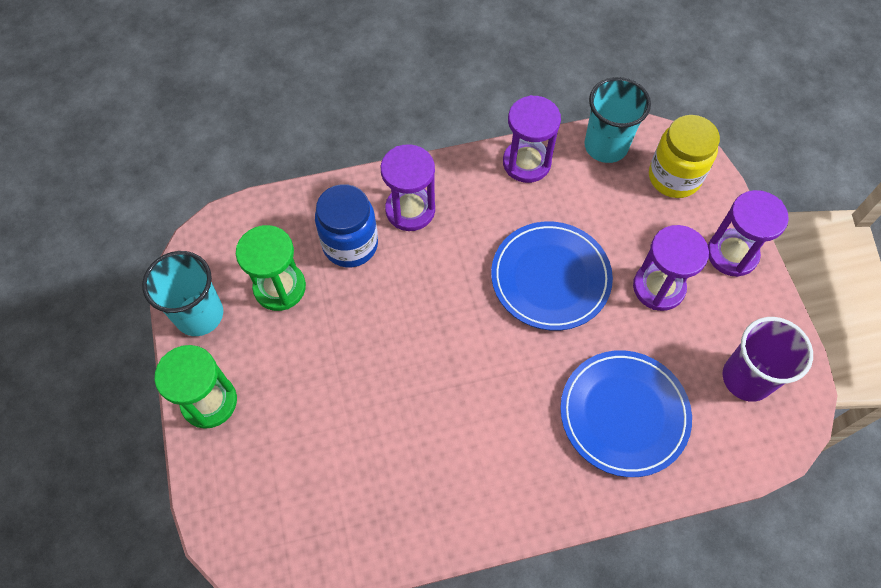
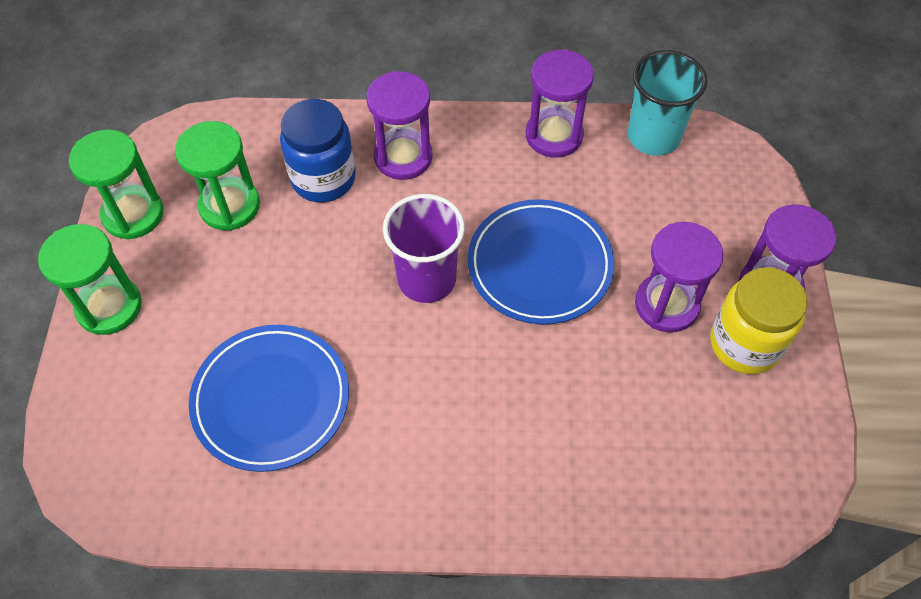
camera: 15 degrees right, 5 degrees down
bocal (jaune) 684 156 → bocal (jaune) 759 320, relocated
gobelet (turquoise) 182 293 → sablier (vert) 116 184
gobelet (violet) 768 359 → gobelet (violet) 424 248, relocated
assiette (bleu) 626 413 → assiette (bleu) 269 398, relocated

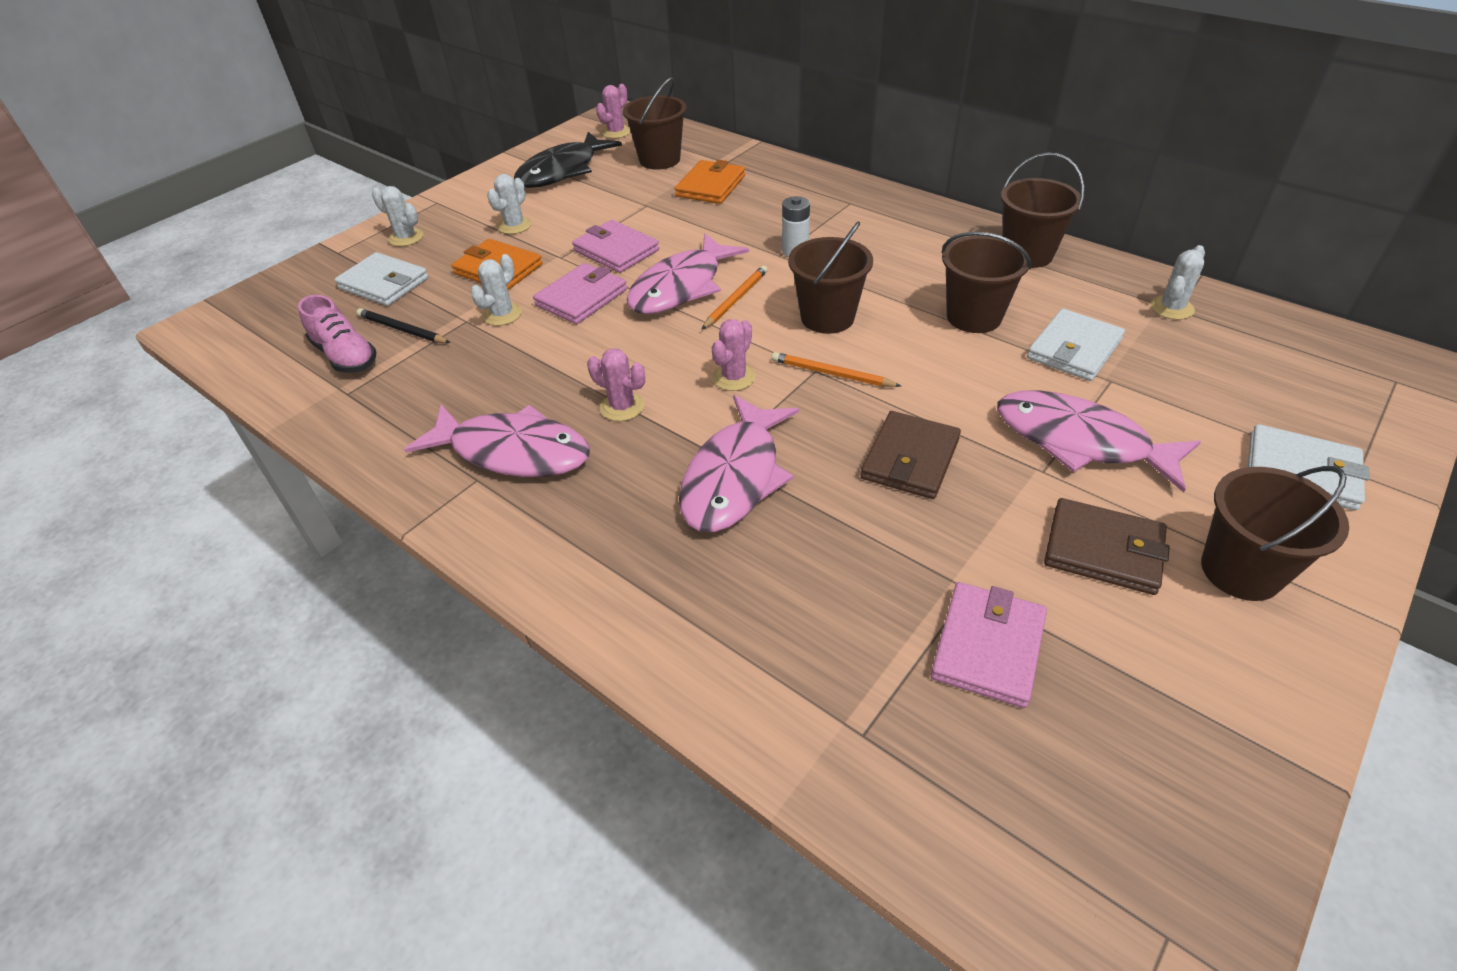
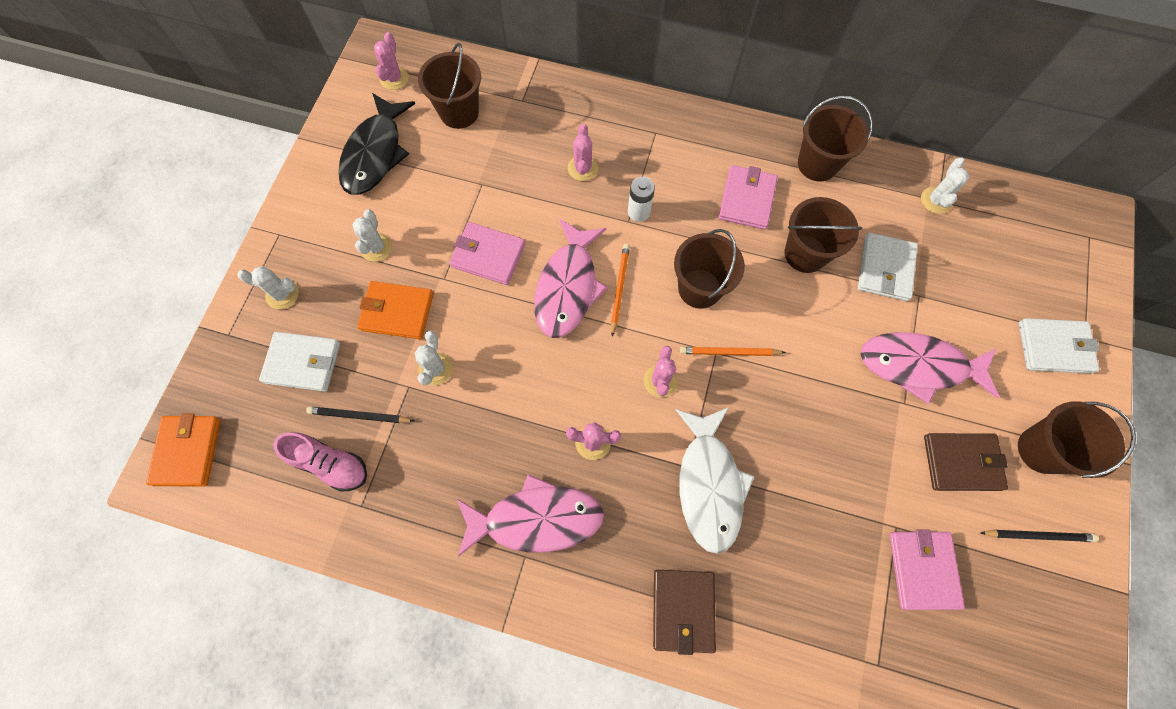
camera: 25 degrees left, 25 degrees up
portefeuille (orange) 710 182 → portefeuille (orange) 183 450, relocated
portefeuille (rose) 580 293 → portefeuille (rose) 748 197, relocated
poisson (rose) 739 463 → poisson (blanc) 715 480
portefeuille (marron) 911 455 → portefeuille (marron) 684 612, relocated
- → cactus (rose) 583 152
- → crayon (noir) 1040 536

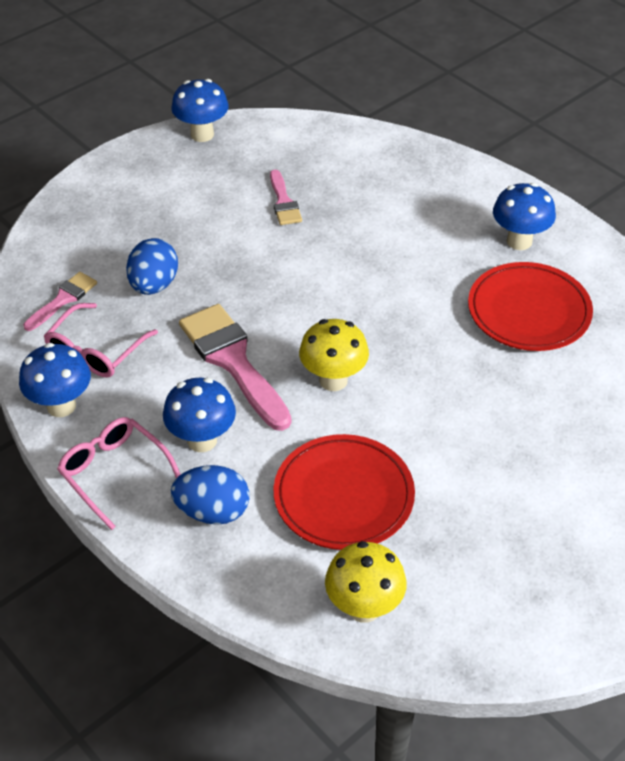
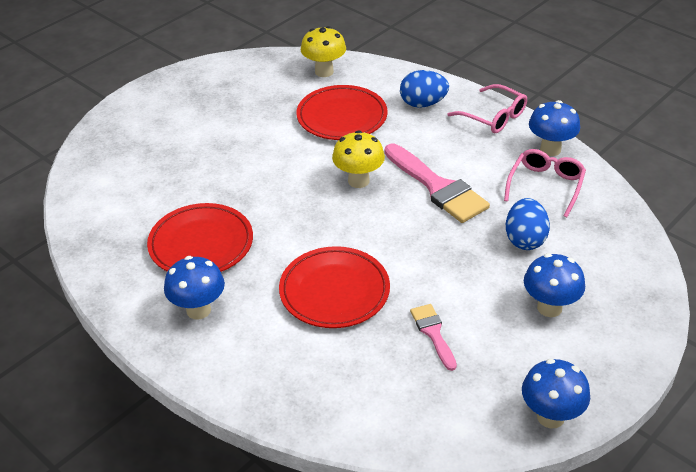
camera: 175 degrees right, 5 degrees down
pinceau (rose) 60 301 → -
champignon (bleu) 199 415 → champignon (bleu) 554 285, relocated
- → assiette (rouge) 334 287

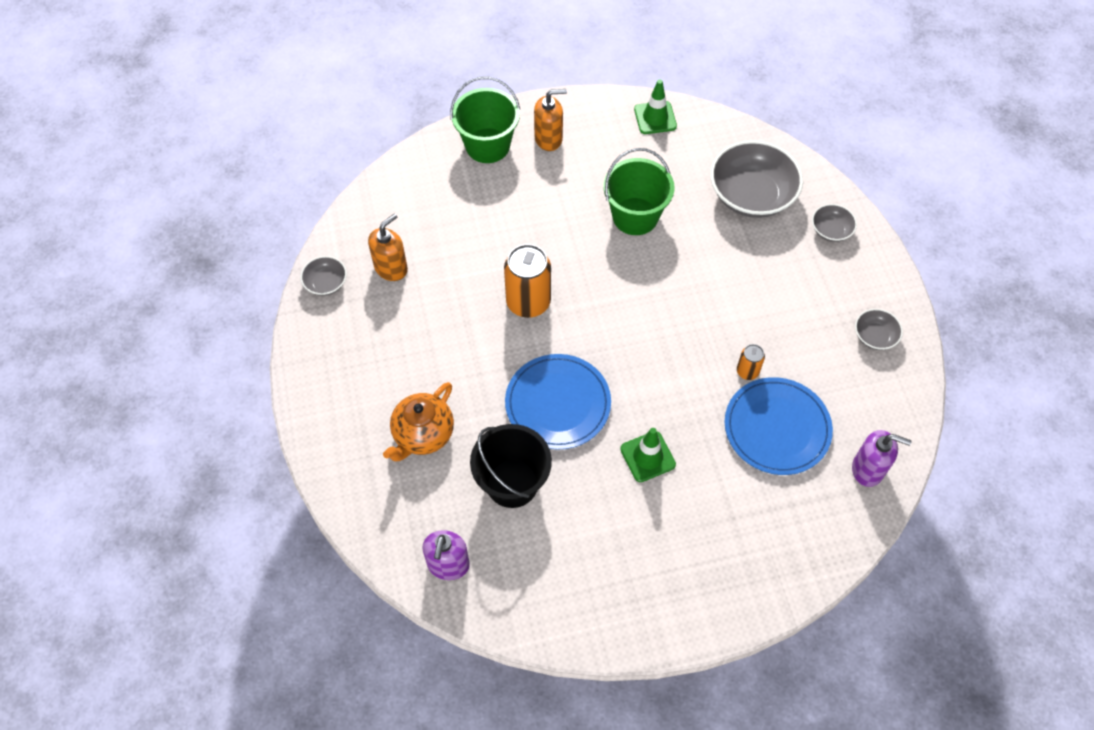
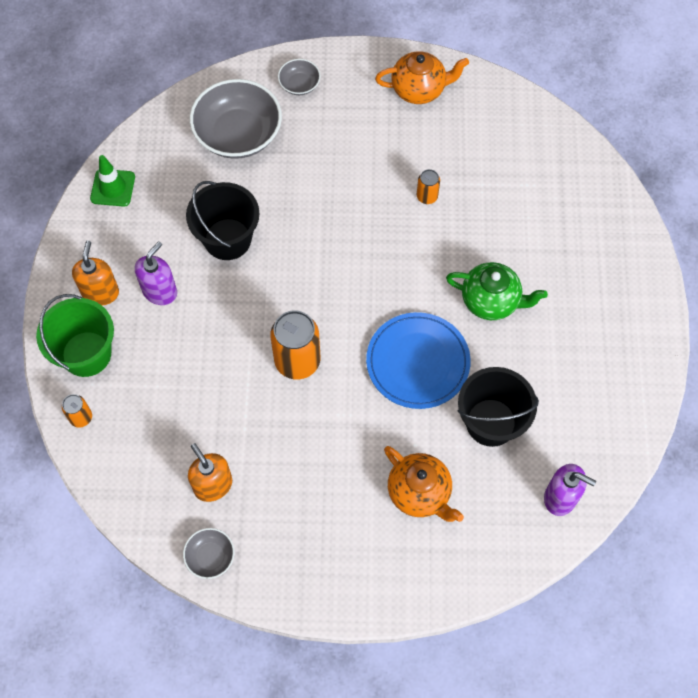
camera: 75 degrees left, 5 degrees up
seau (vert) 639 191 → seau (noir) 223 220
bol (gris) 879 329 → théière (orange) 422 77
assiette (bleu) 779 426 → -
cône de chantier (vert) 648 455 → théière (vert) 497 291
distributeur de savon (violet) 882 458 → distributeur de savon (violet) 156 273, relocated
- → canette (orange) 77 411

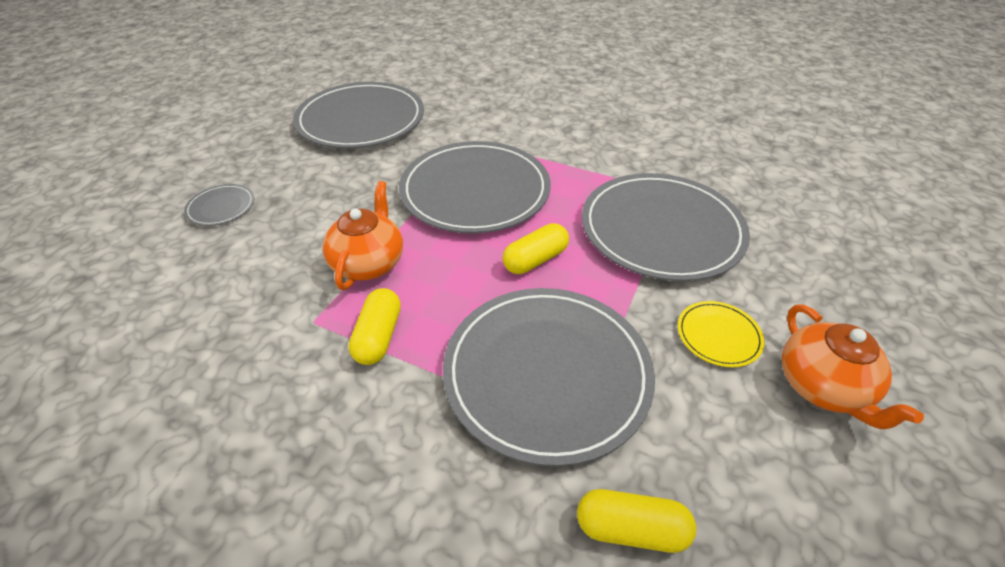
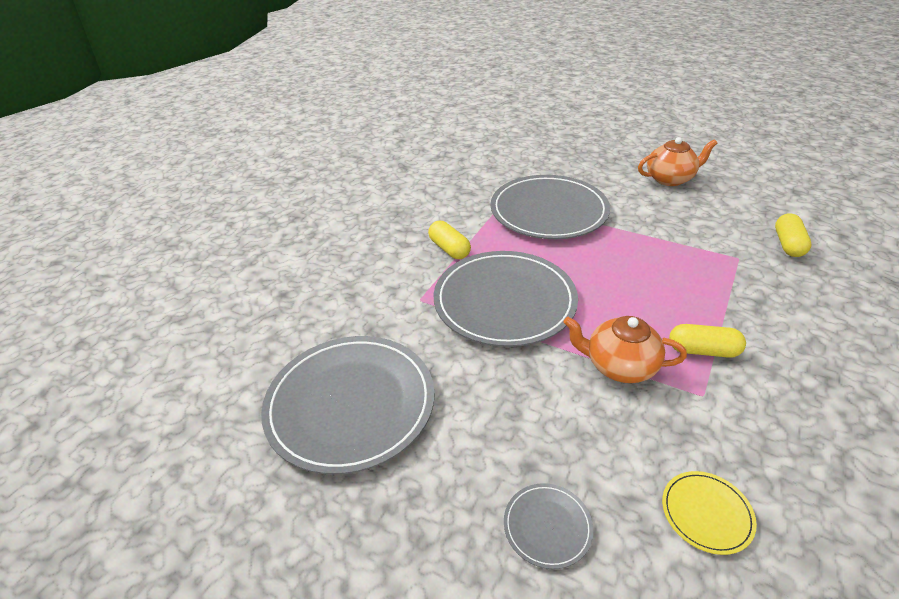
camera: 85 degrees left, 5 degrees down
gélule (jaune) 535 248 → gélule (jaune) 449 240, relocated
assiette (gris) 549 377 → -
assiette (jaune) 721 334 → assiette (jaune) 709 513, relocated

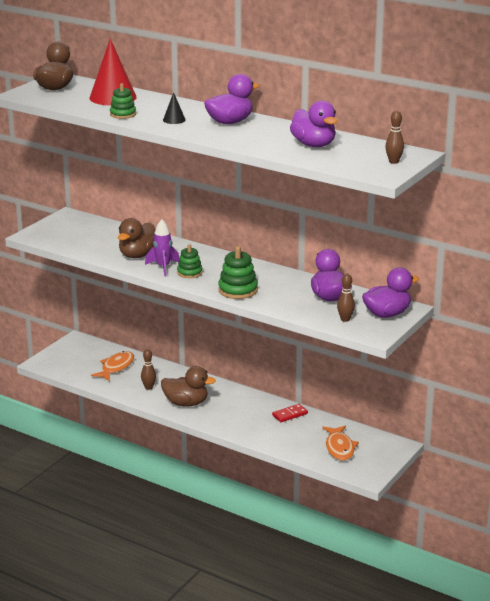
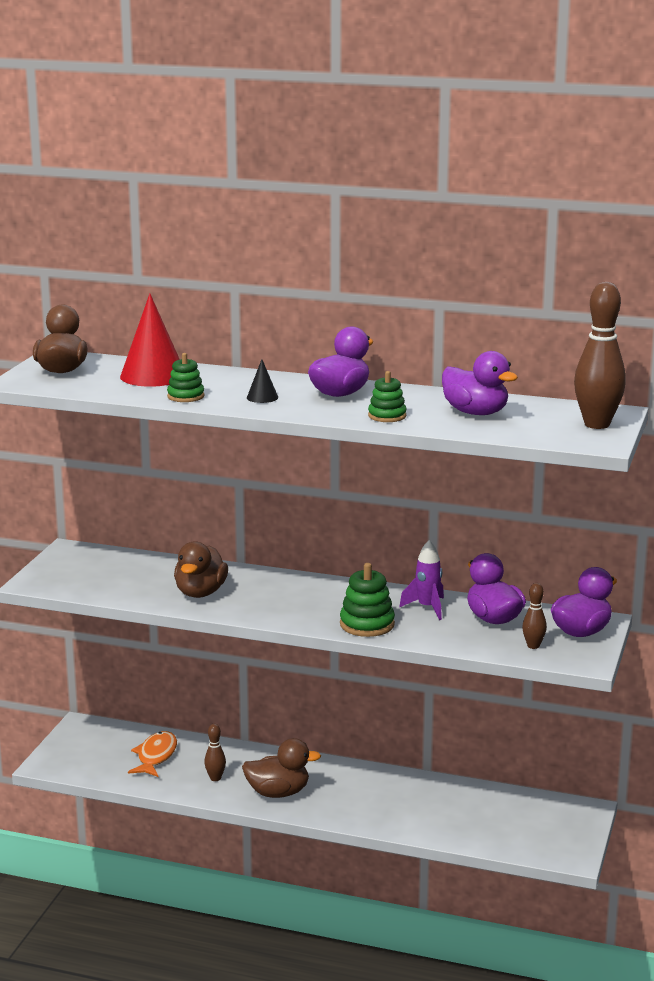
camera: 15 degrees left, 5 degrees down
quille (marron) 394 137 → quille (marron) 600 355, x2.02
fusée (violet) 162 248 → fusée (violet) 421 580, relocated
jouet à empiler (vert) 189 261 → jouet à empiler (vert) 387 396, relocated
domino (rouge) 290 413 → -
poisson (orange) 340 443 → -

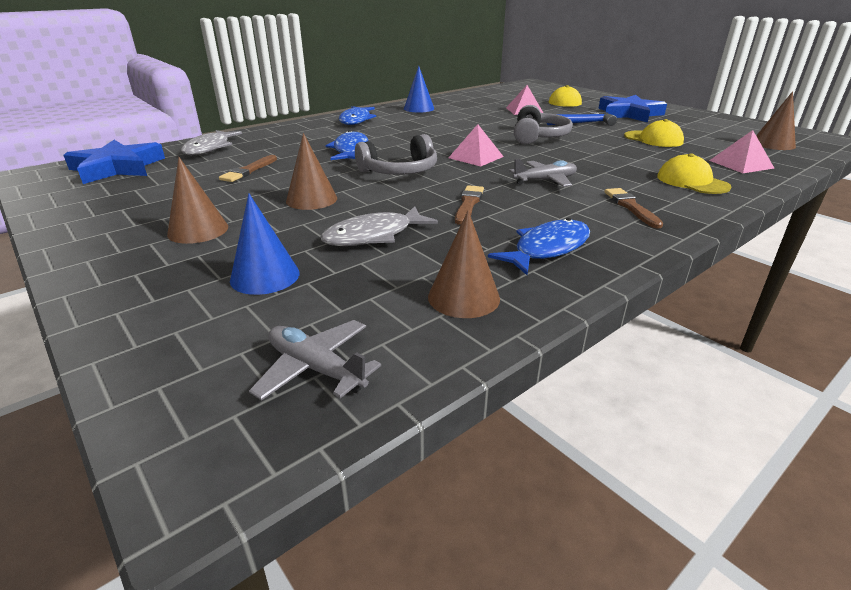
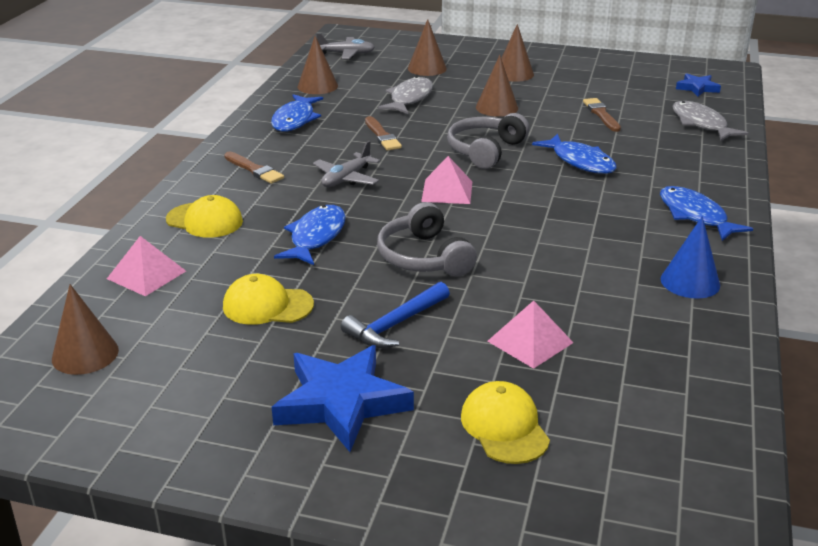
camera: 145 degrees right, 0 degrees up
étoile (bleu) 114 162 → étoile (bleu) 698 84, x0.52
cône (bleu) 264 244 → cône (marron) 427 47
- → poisson (bleu) 310 235

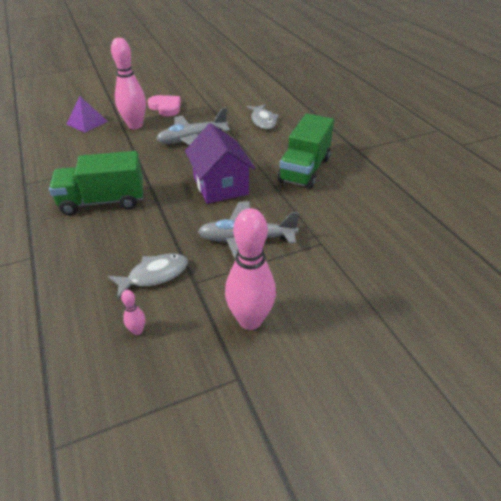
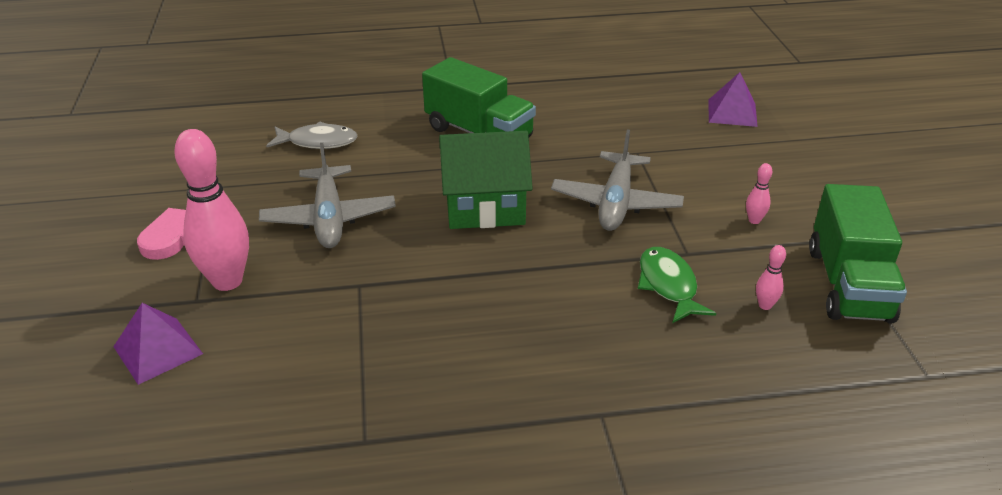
camera: 75 degrees left, 5 degrees down
maison (violet) 220 163 → maison (vert) 486 180
camion (vert) 96 183 → camion (vert) 858 253, relocated
quille (rose) 250 269 → quille (rose) 759 193, x0.42
poisson (gris) 148 276 → poisson (vert) 677 285
- → pyramide (violet) 733 99

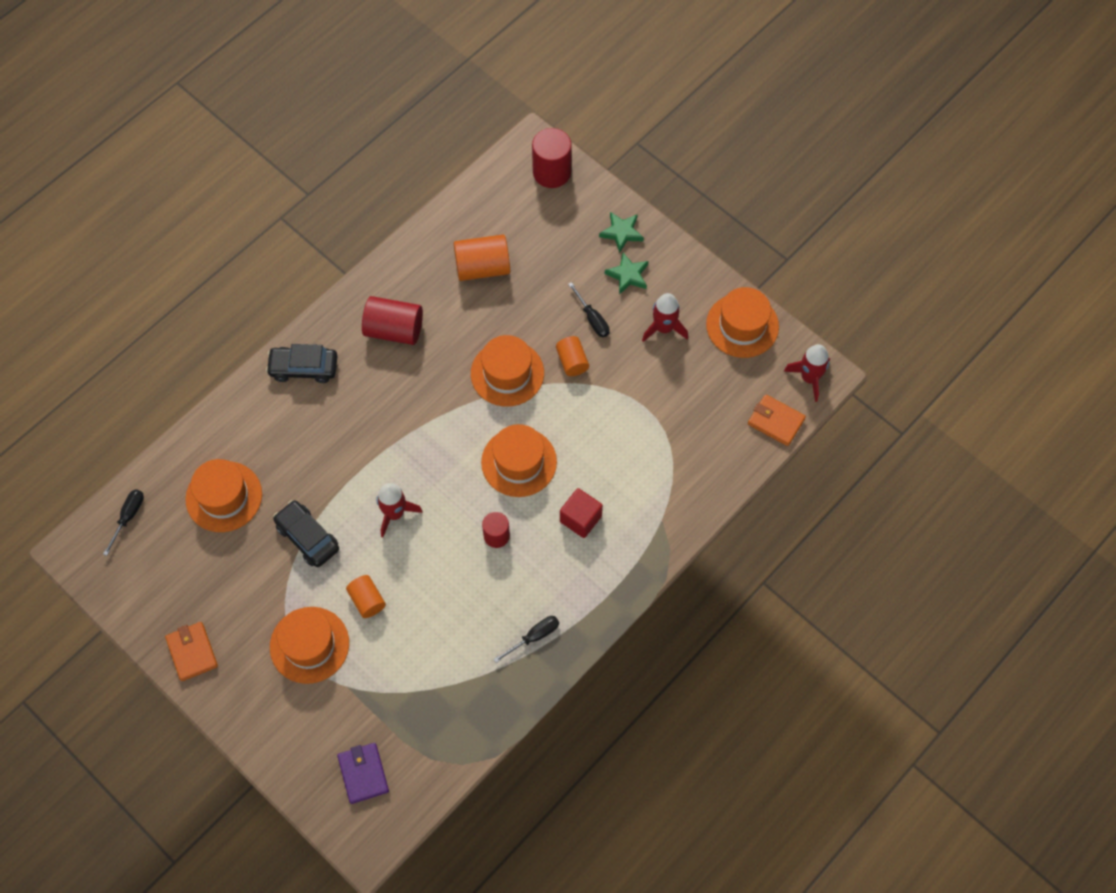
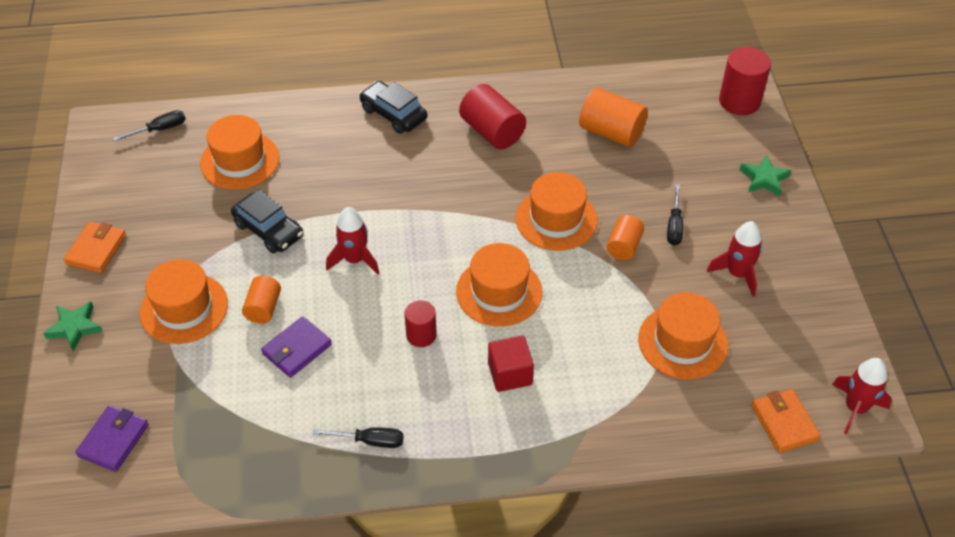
camera: 40 degrees right, 15 degrees down
étoile (vert) 626 274 → étoile (vert) 73 326, relocated
chapeau (orange) 742 322 → chapeau (orange) 683 335, relocated
voiture (noir) 306 533 → voiture (noir) 267 221, 135 degrees clockwise
- → portefeuille (violet) 296 347

